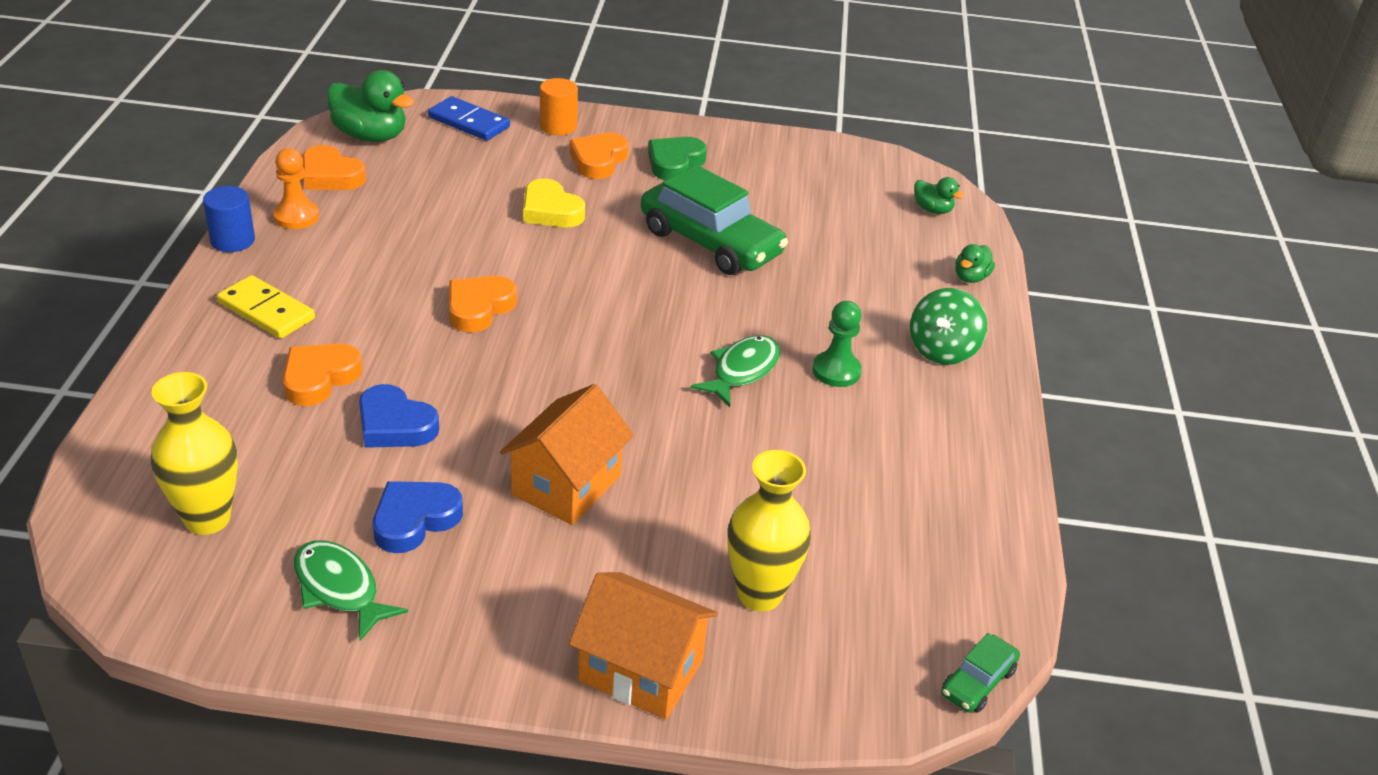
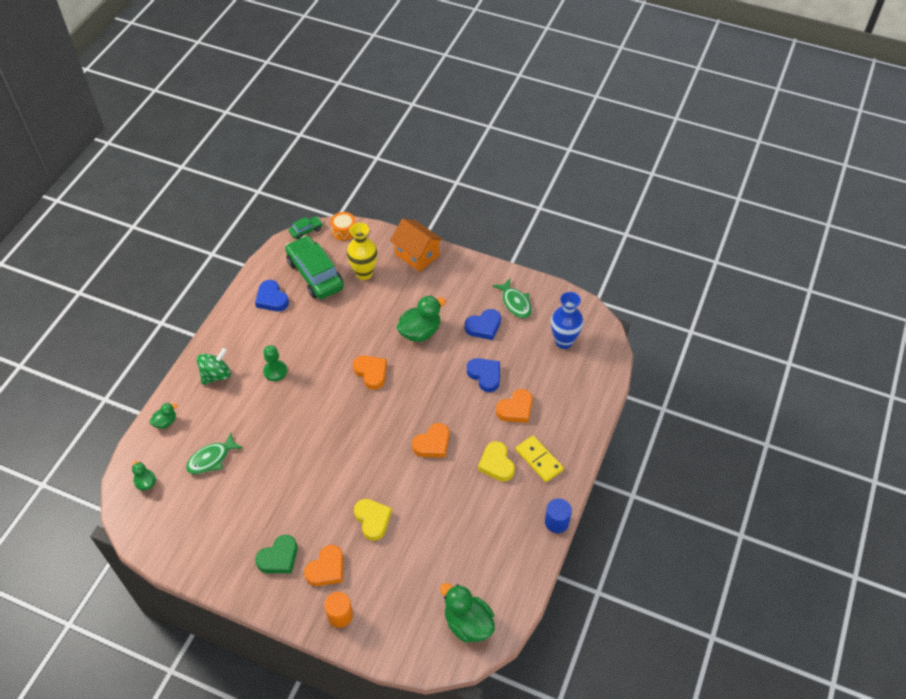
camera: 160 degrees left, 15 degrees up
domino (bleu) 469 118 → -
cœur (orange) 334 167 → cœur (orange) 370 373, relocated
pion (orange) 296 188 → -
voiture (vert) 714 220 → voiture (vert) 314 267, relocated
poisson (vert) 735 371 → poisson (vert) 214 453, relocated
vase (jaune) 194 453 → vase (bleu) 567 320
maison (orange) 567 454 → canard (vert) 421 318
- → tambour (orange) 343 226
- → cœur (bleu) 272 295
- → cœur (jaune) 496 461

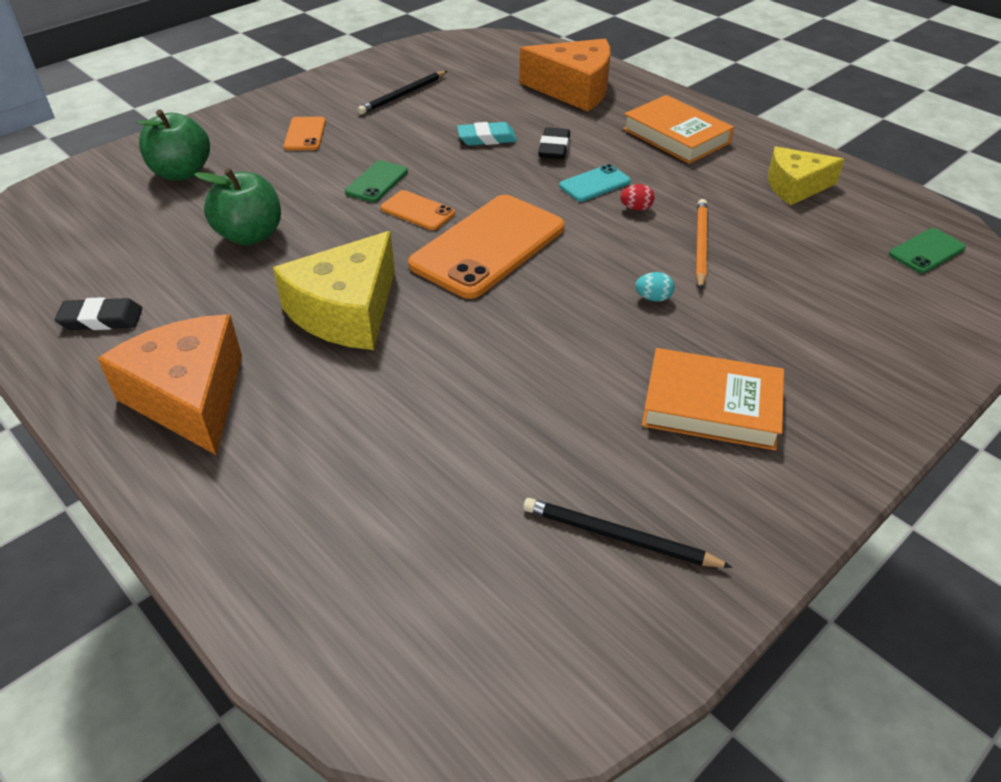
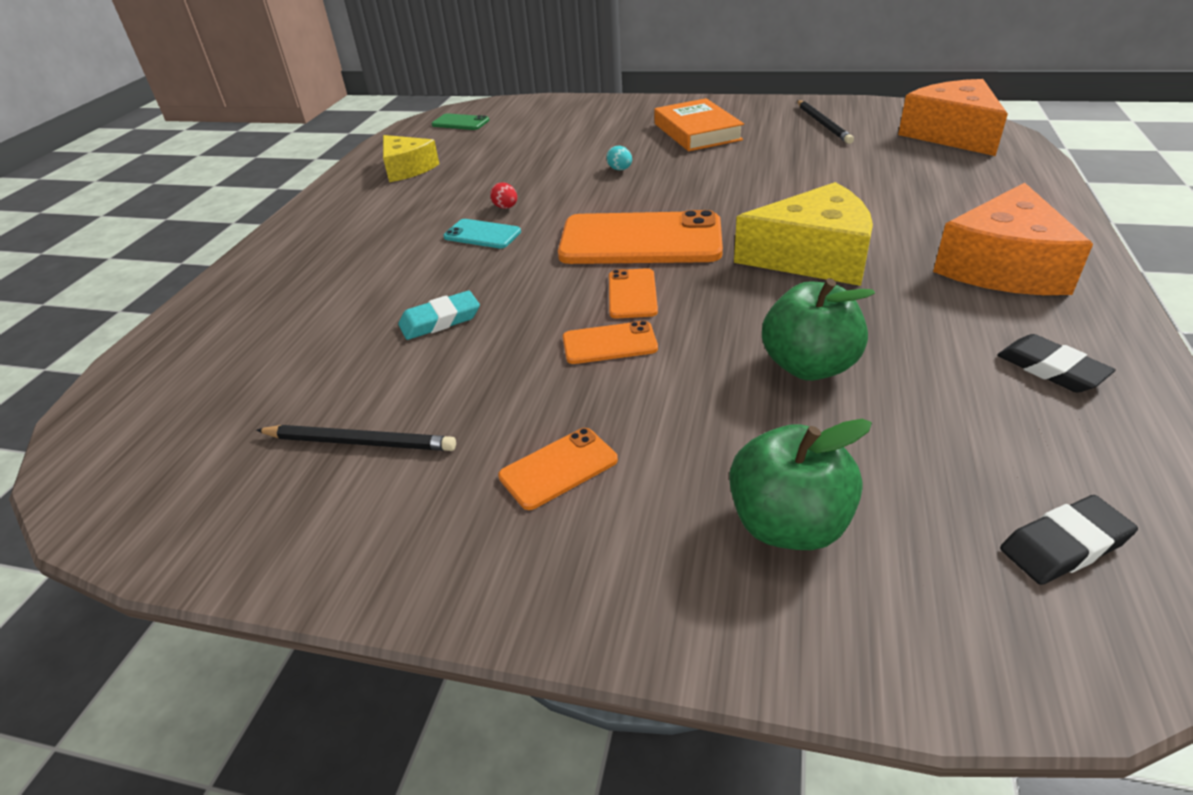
camera: 120 degrees left, 5 degrees down
fromage (orange) 564 75 → fromage (orange) 953 117, relocated
livre (orange) 678 129 → -
gomme (turquoise) 487 134 → gomme (turquoise) 439 315, 75 degrees counterclockwise
gomme (noir) 554 143 → gomme (noir) 1069 540, relocated
téléphone (vert) 376 181 → téléphone (orange) 610 342
crayon (orange) 701 244 → -

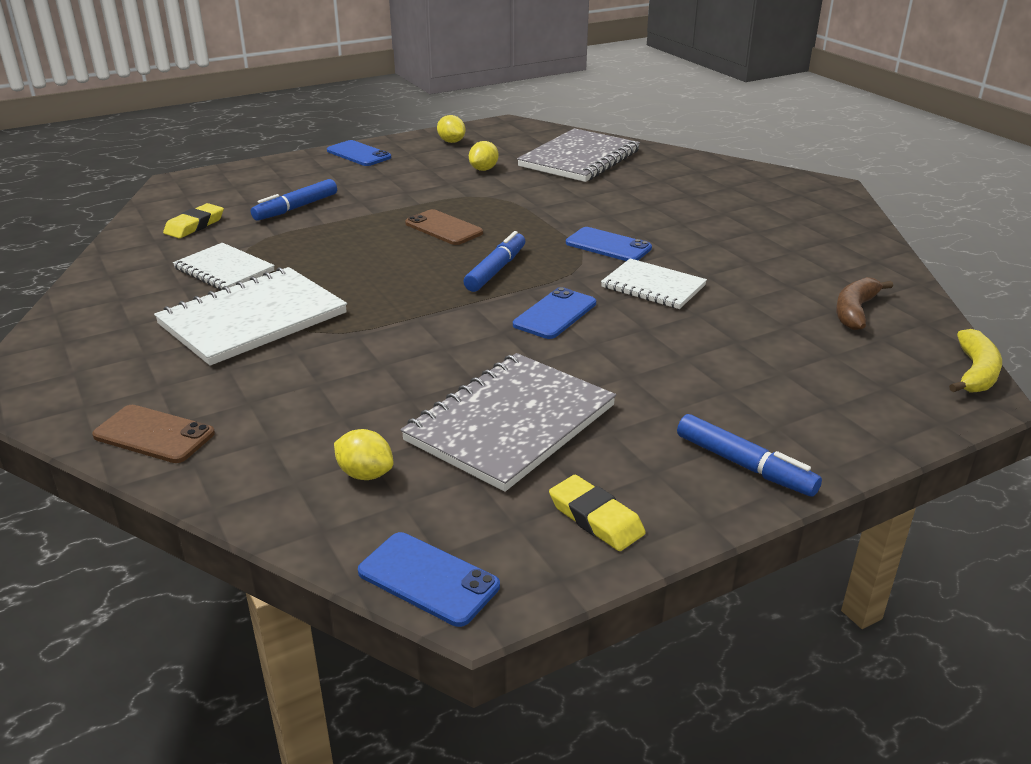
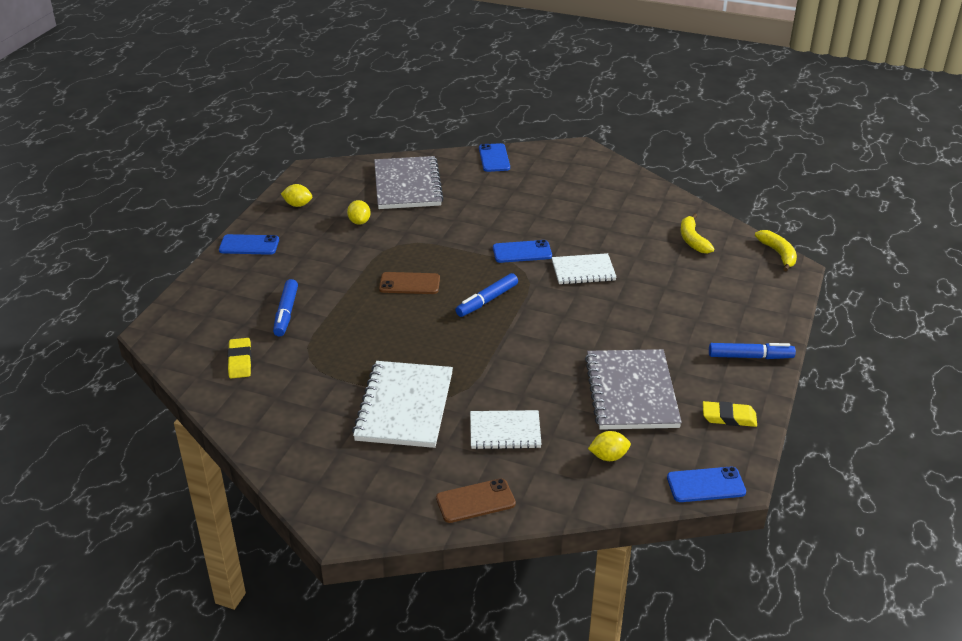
camera: 40 degrees left, 5 degrees up
feutre (bleu) 494 261 → feutre (bleu) 486 295, 120 degrees counterclockwise
carnet (blanc) 224 266 → carnet (blanc) 506 429, relocated
banane (marron) 864 303 → banane (jaune) 697 233
téléphone (bleu) 554 313 → téléphone (bleu) 494 157, relocated

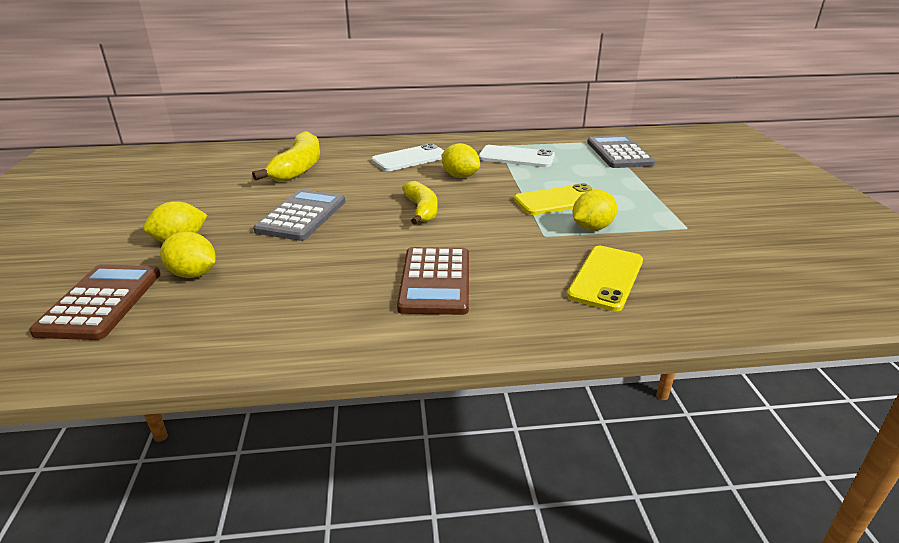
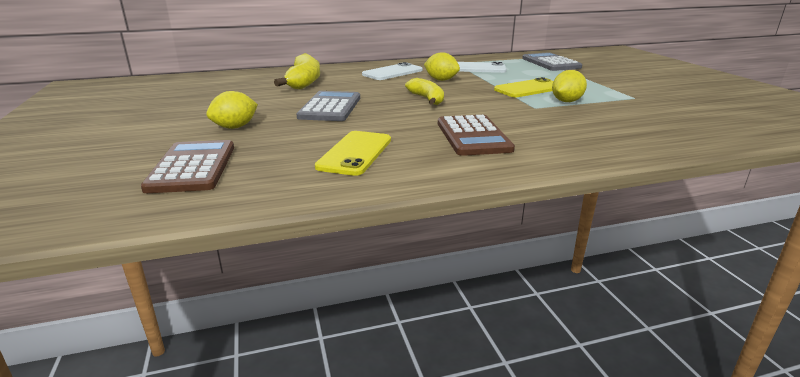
camera: 10 degrees left, 5 degrees down
citron (jaune) 188 255 → -
téléphone (jaune) 605 278 → téléphone (jaune) 353 153, relocated

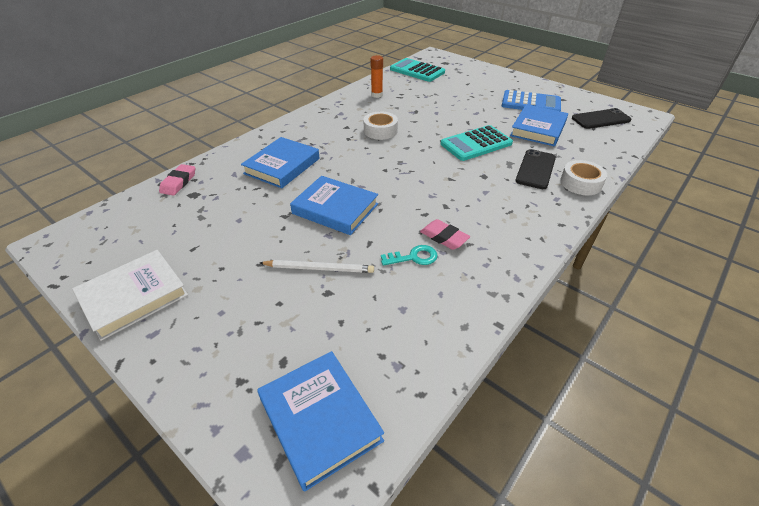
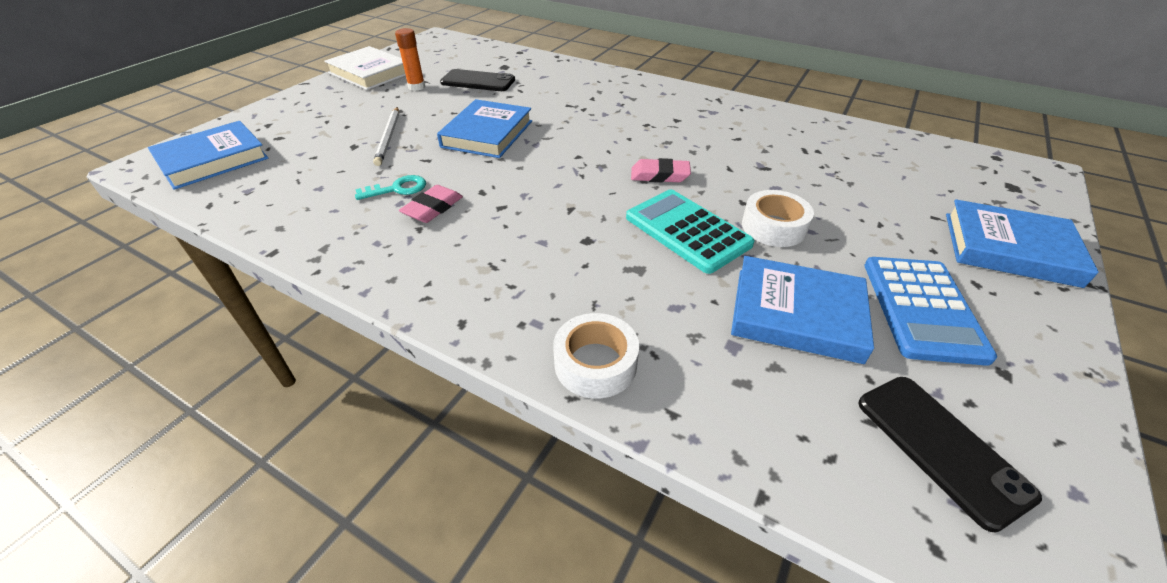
camera: 80 degrees right, 0 degrees up
bâton de colle (orange) 377 76 → bâton de colle (orange) 410 59, relocated
calculatrice (turquoise) 417 70 → -
ruban adhésif (blanc) 381 126 → ruban adhésif (blanc) 778 218, relocated
livre (bleu) 280 162 → livre (bleu) 1022 243, relocated
téléphone (noir) 535 169 → téléphone (noir) 477 80, relocated
gomme (rose) 177 180 → gomme (rose) 661 170, relocated
clé (turquoise) 409 255 → clé (turquoise) 390 187, 90 degrees counterclockwise

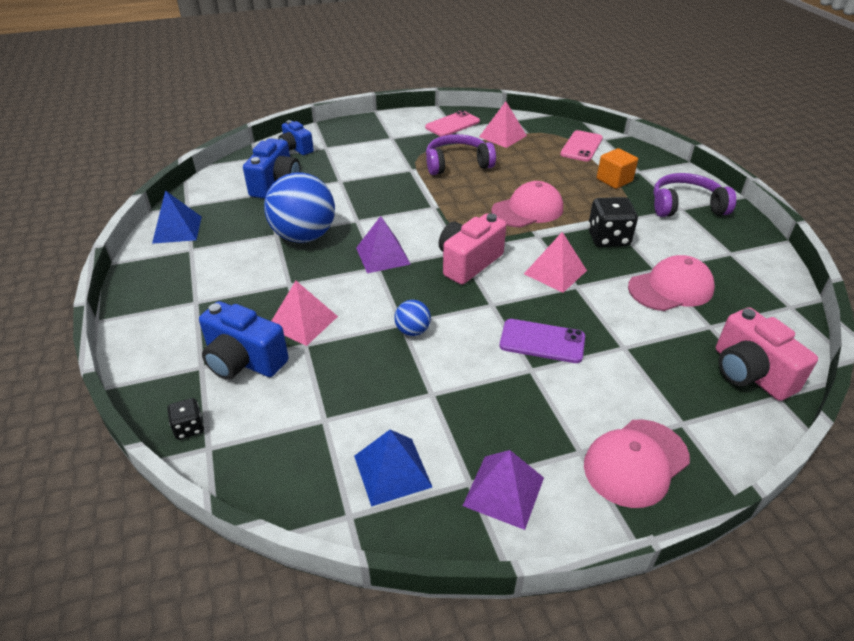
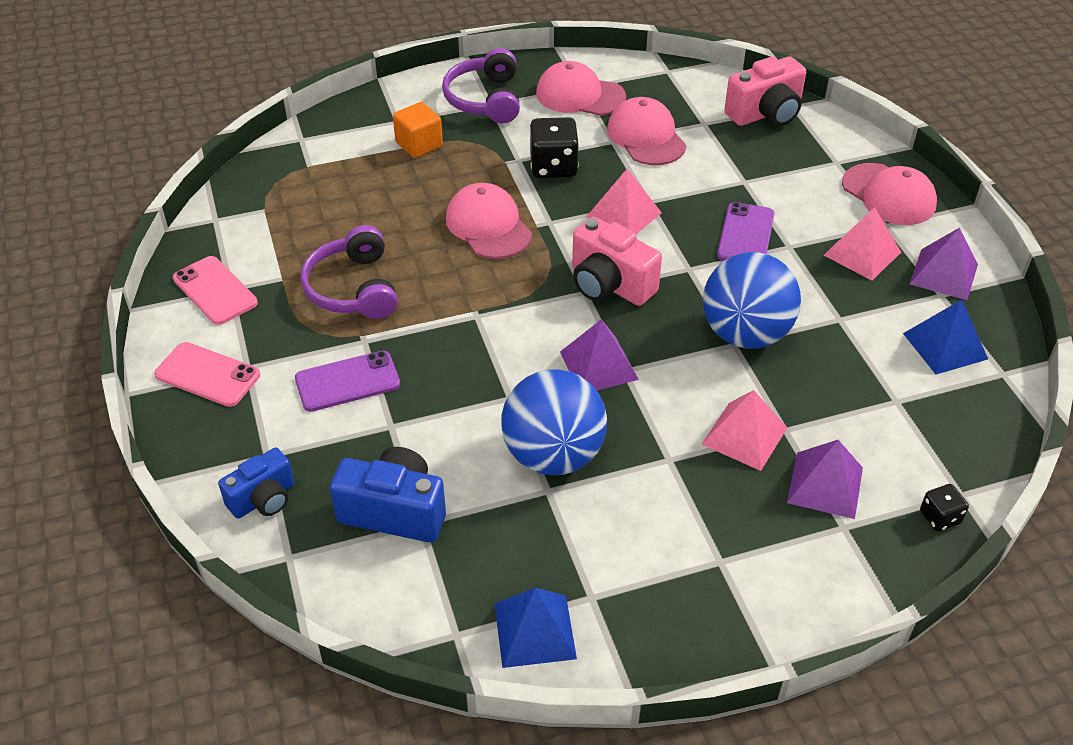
camera: 90 degrees left, 5 degrees up
pyramide (rose) 503 125 → pyramide (rose) 862 244, relocated
téléphone (rose) 581 146 → téléphone (rose) 207 374, relocated
balle (bleu) 412 318 → balle (bleu) 752 300, x2.22
appareil photo (bleu) 244 340 → pyramide (violet) 825 479
- → casquette (rose) 581 88
- → téléphone (violet) 347 381

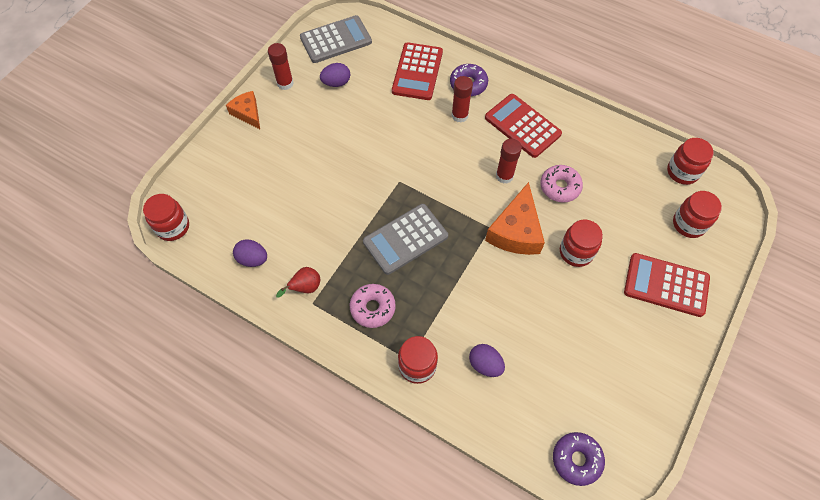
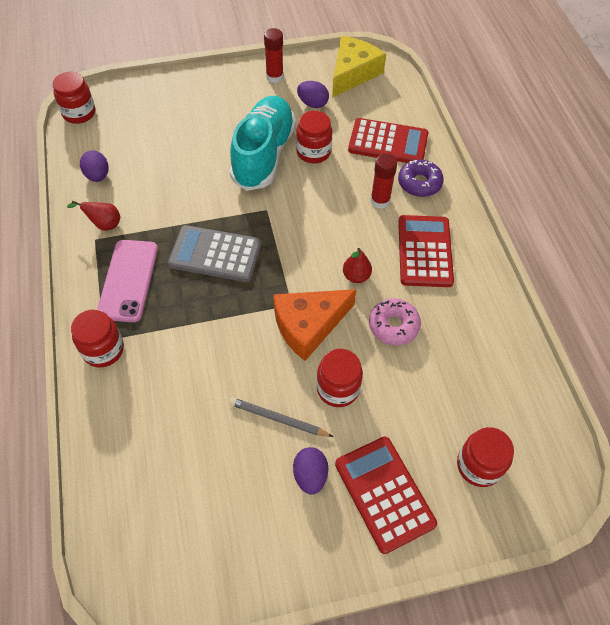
camera: 45 degrees right, 5 degrees down
calculatrice (gris) 336 39 → fromage (jaune) 359 66
calculatrice (rouge) 417 71 → calculatrice (rouge) 388 140, 135 degrees counterclockwise
fromage (orange) 243 110 → -
bocal (rouge) 690 161 → bocal (rouge) 314 137, relocated
bâton de colle (rouge) 509 161 → poire (rouge) 357 265
beignet (rose) 373 306 → téléphone (rose) 127 281
œuf (violet) 487 360 → œuf (violet) 310 471, relocated
beignet (violet) 579 459 → -
- → chaussure (turquoise) 262 143
- → crayon (gris) 281 417

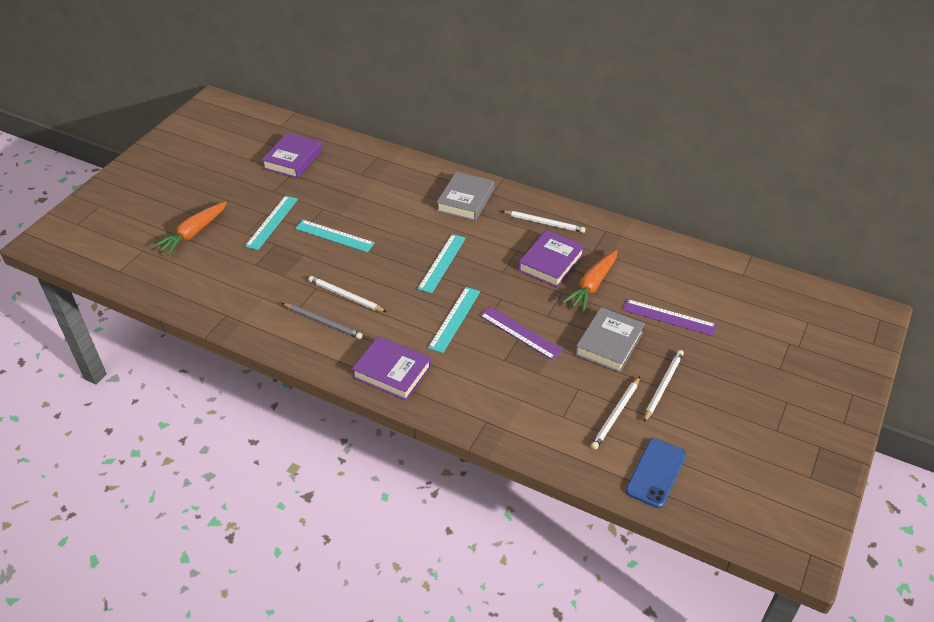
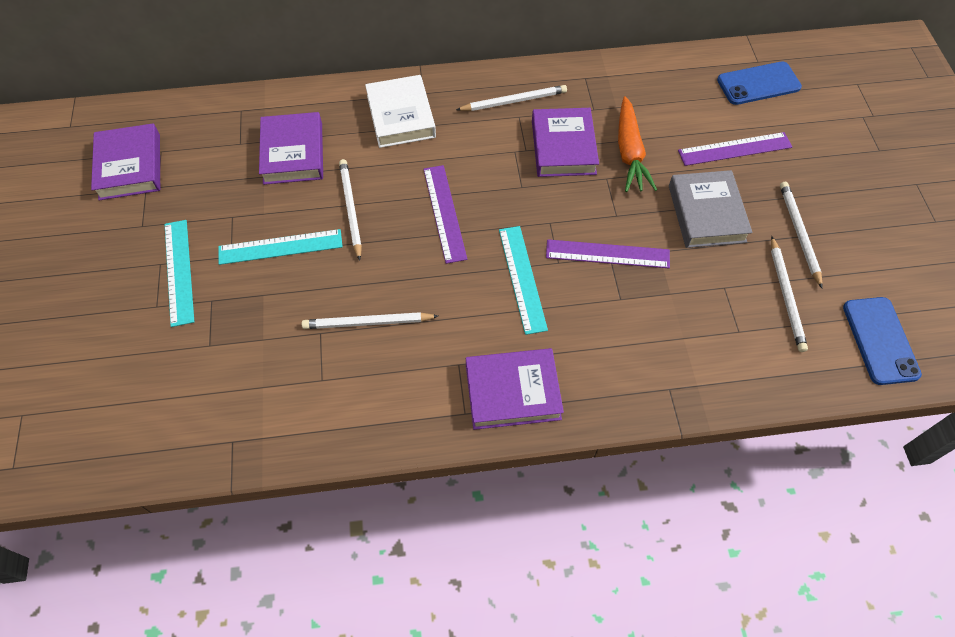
camera: 35 degrees left, 15 degrees up
livre (gris) 465 196 → livre (blanc) 400 111
carotte (orange) 190 229 → -
règle (turquoise) 441 263 → règle (violet) 445 214
crayon (gris) 322 321 → -
- → téléphone (bleu) 759 83
- → livre (violet) 291 148
- → crayon (blanc) 350 210

